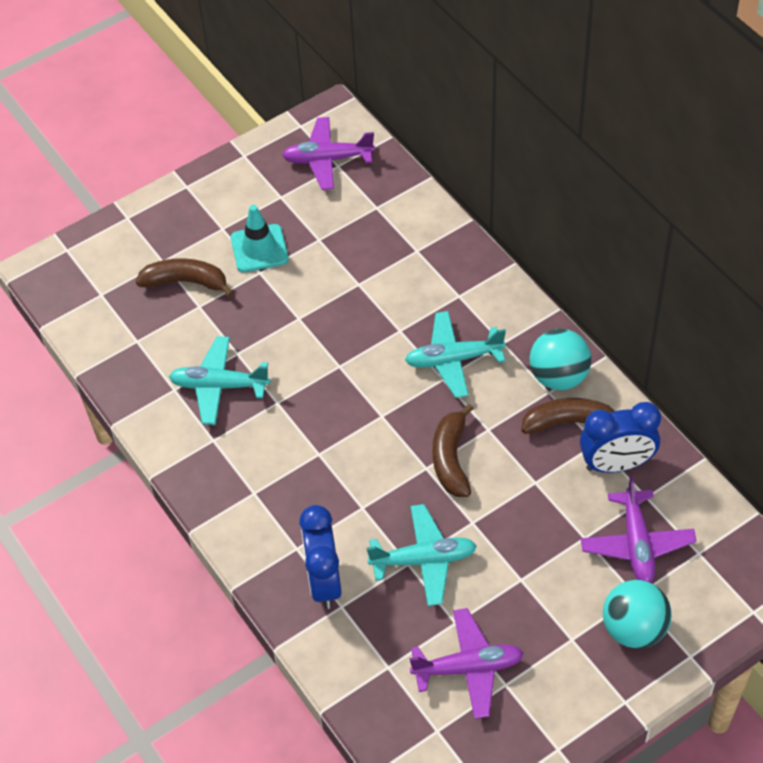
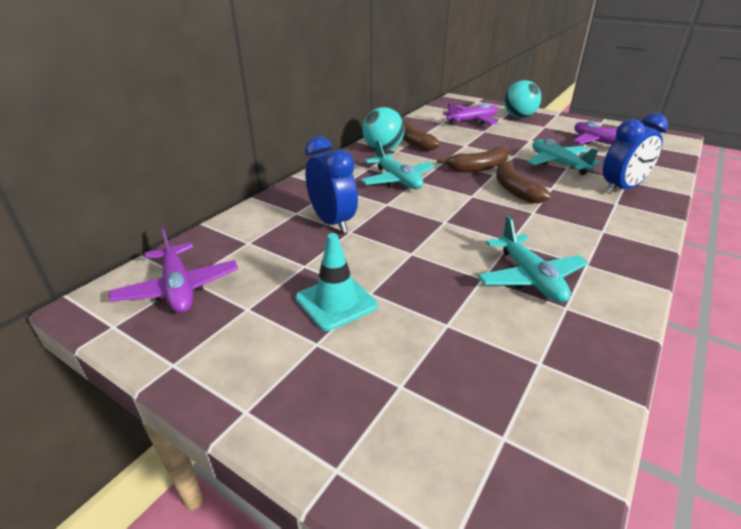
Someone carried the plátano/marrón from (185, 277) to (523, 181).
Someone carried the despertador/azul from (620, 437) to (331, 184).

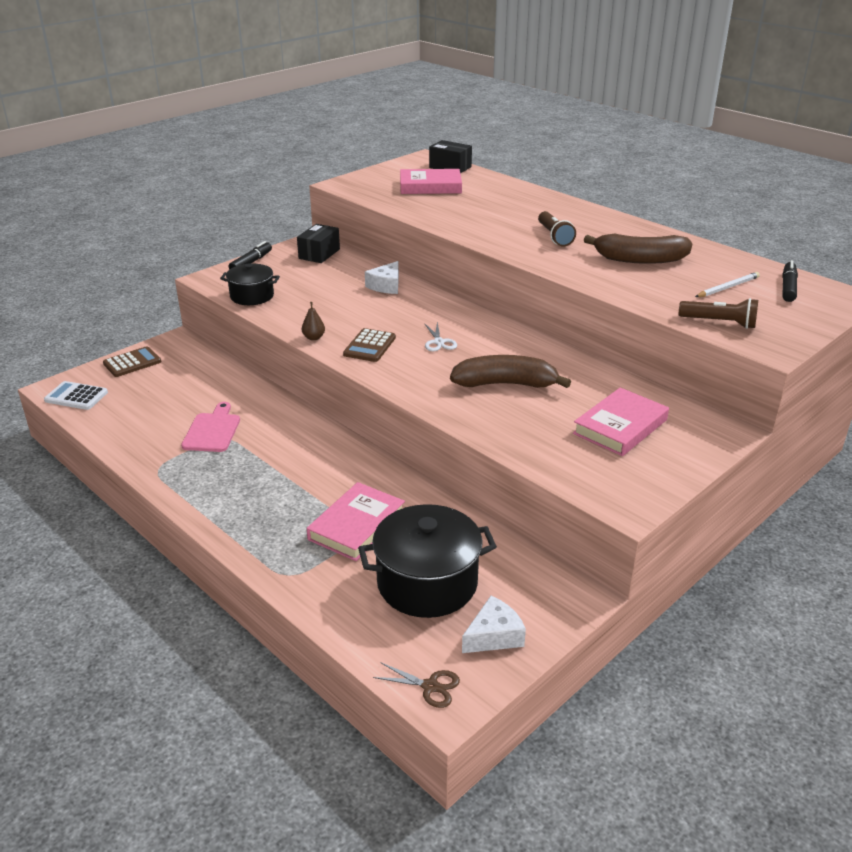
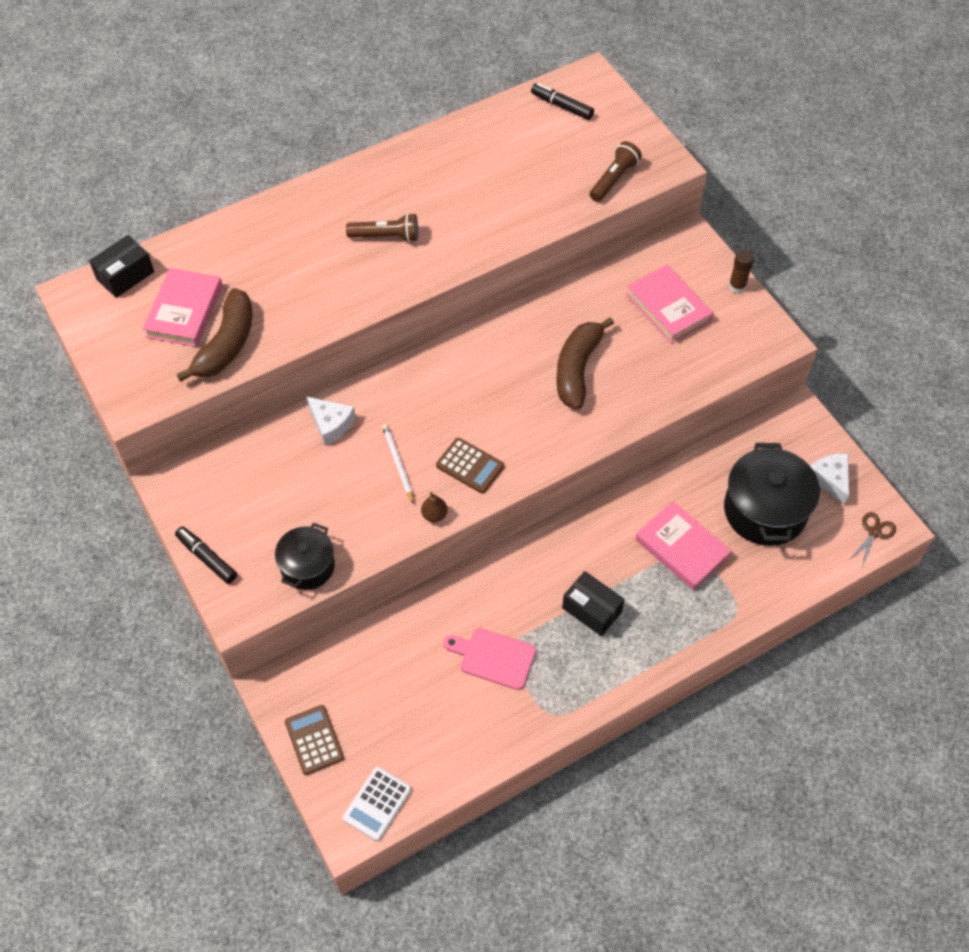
Someone took away the tijeras/blanco at (440, 336).
Someone put down the barra de pegamento/marrón at (741, 271).
Someone carried the caja/negro from (318, 243) to (593, 603).
Someone carried the plátano/marrón from (638, 249) to (214, 335).
Someone carried the lápiz/blanco from (727, 284) to (398, 464).

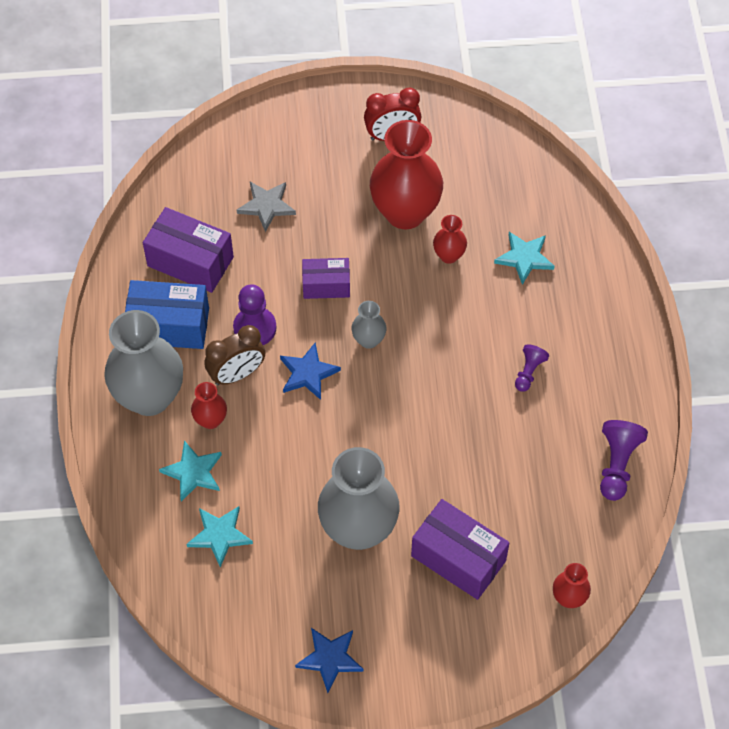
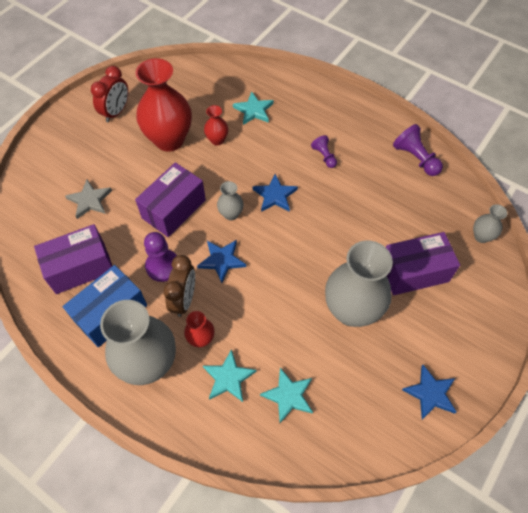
Someone put down the estrella/azul at (275, 193).
Someone repainted the florero/rojo at (572, 585), which became the florero/gris at (490, 223).
Someone scaled the caja/morado at (326, 278) by 1.60.

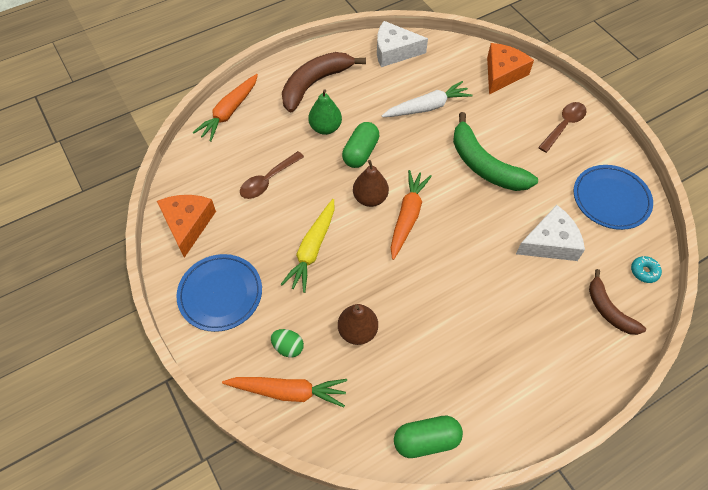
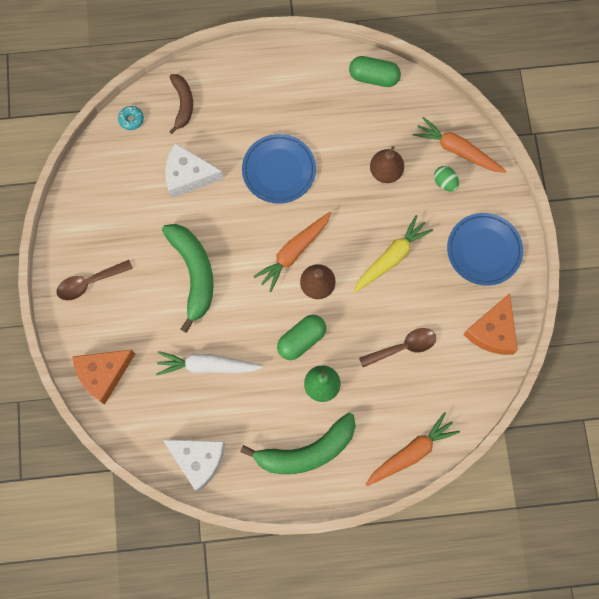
Someone carried the plato/azul from (613, 197) to (279, 169).
Someone repainted the plátano/marrón at (324, 82), which became the plátano/verde at (298, 443).

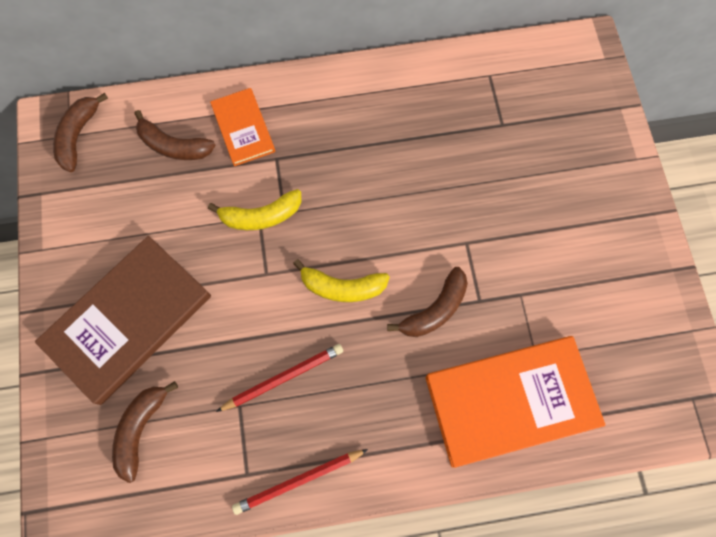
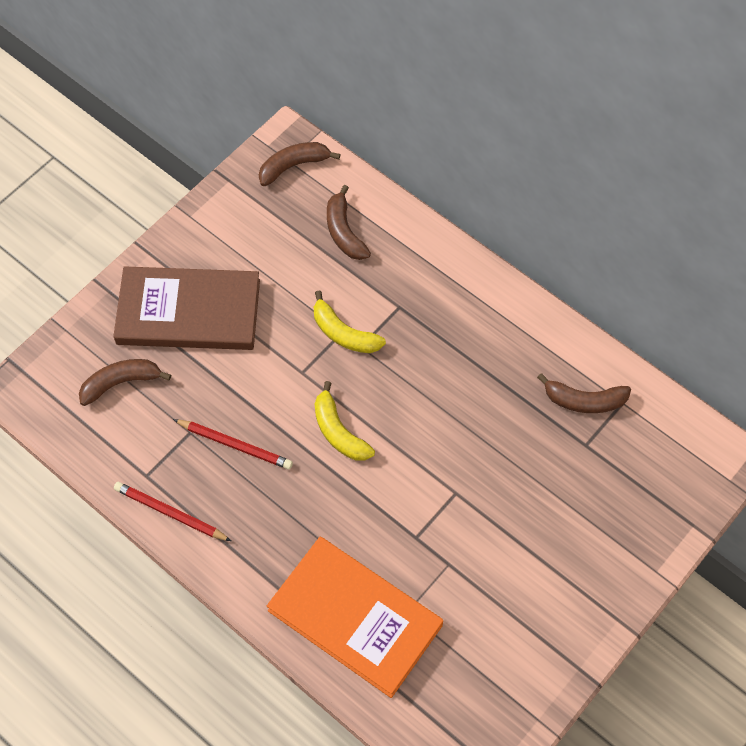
Someone took away the libro/naranja at (242, 127).
Someone carried the plátano/marrón from (427, 302) to (584, 393).

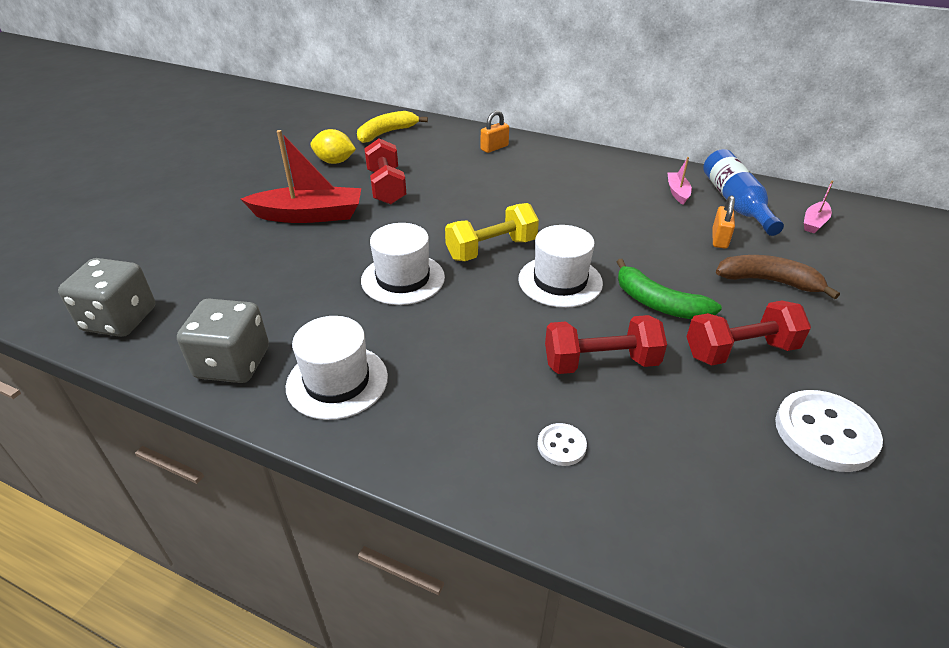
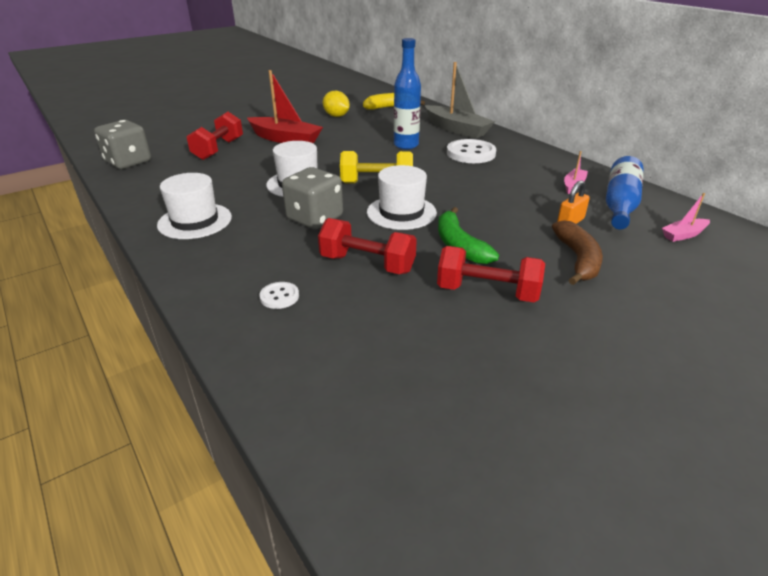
Someone put down the botella/azul at (407, 93).
Someone carried the dado/gris from (223, 341) to (312, 198).
Someone carried the mancuerna/rojo from (385, 171) to (214, 136).
Someone carried the botón/blanco from (829, 431) to (471, 151).
Someone swapped the candado/naranja at (495, 131) for the barco/gris at (460, 100).
Someone rotated the plátano/marrón at (778, 277) by 45 degrees clockwise.

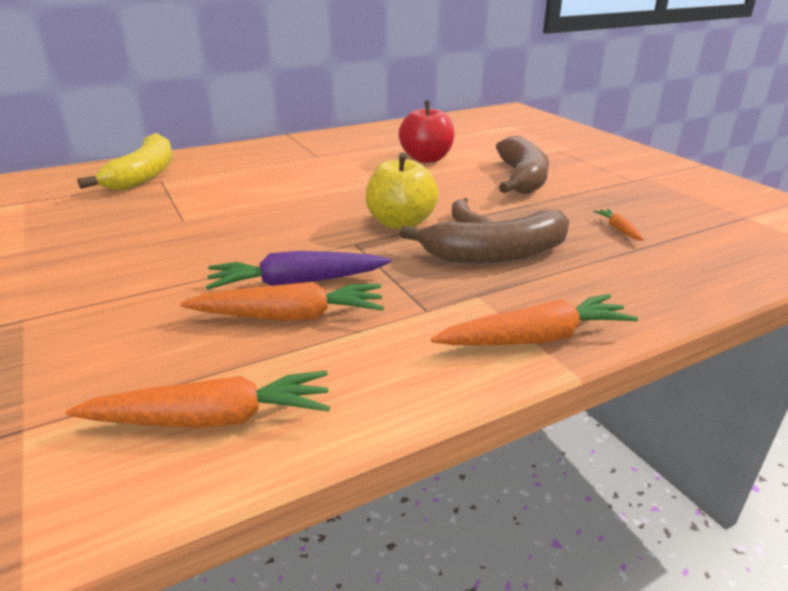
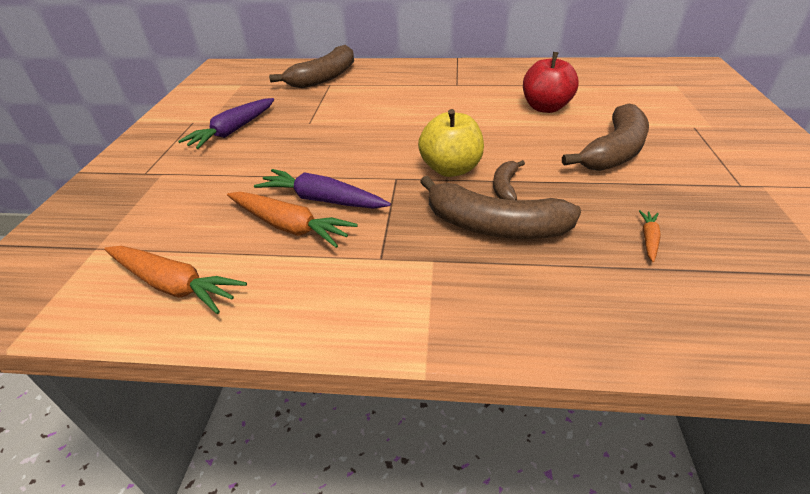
Someone took away the zanahoria/naranja at (534, 319).
Someone put down the zanahoria/morado at (226, 123).
Someone repainted the plátano/amarillo at (124, 161), which became the plátano/marrón at (311, 66).

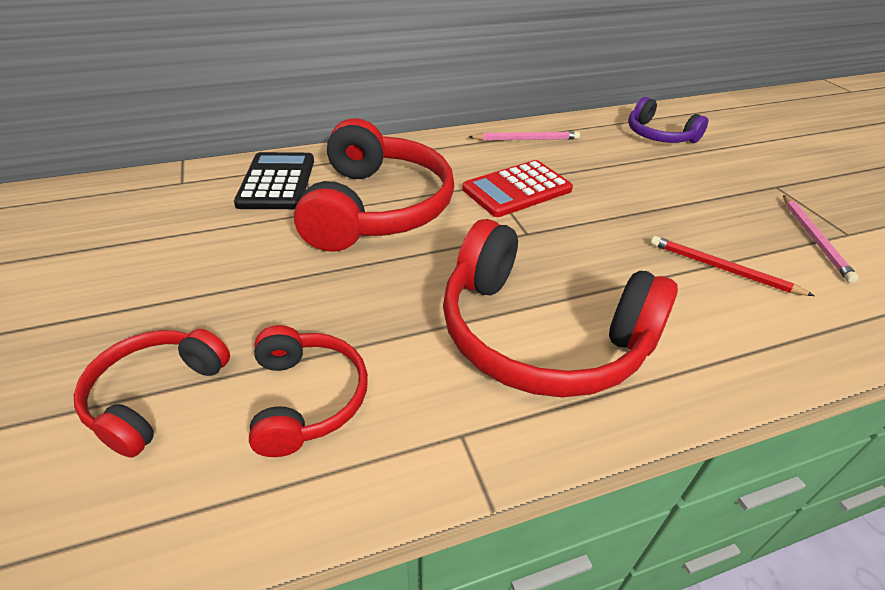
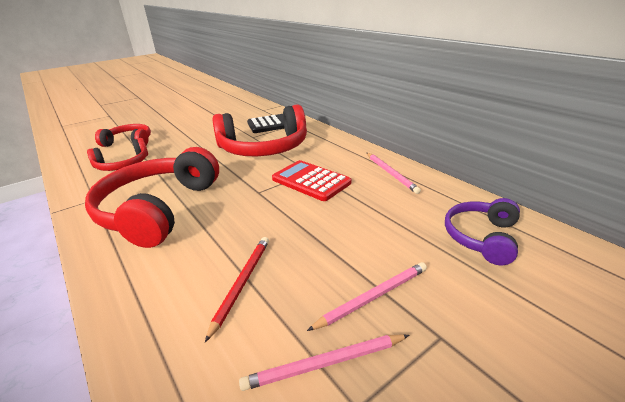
Someone put down the lápiz/rosa at (367, 296).

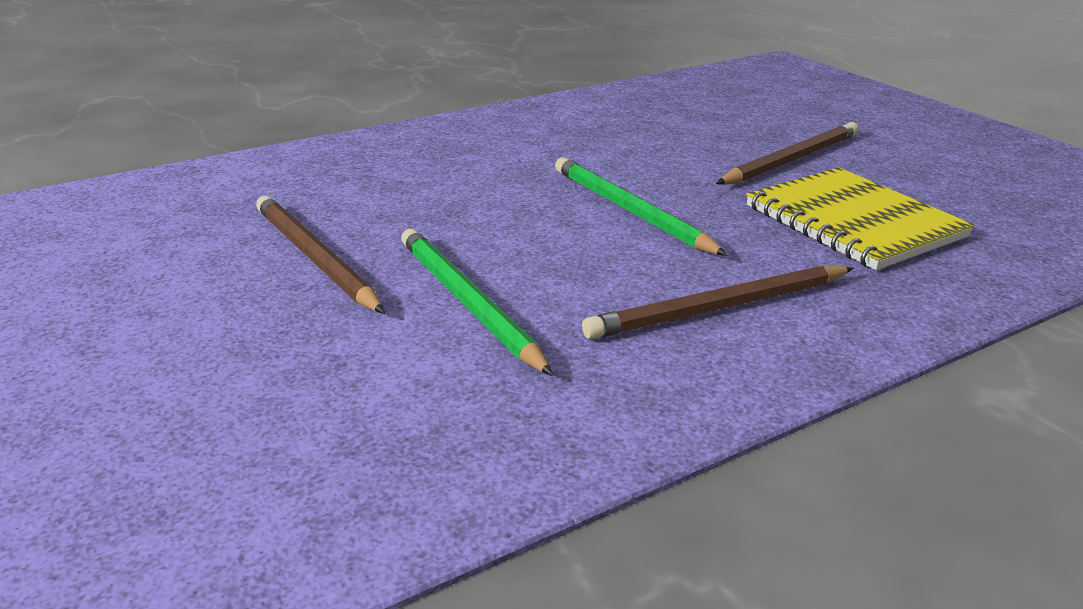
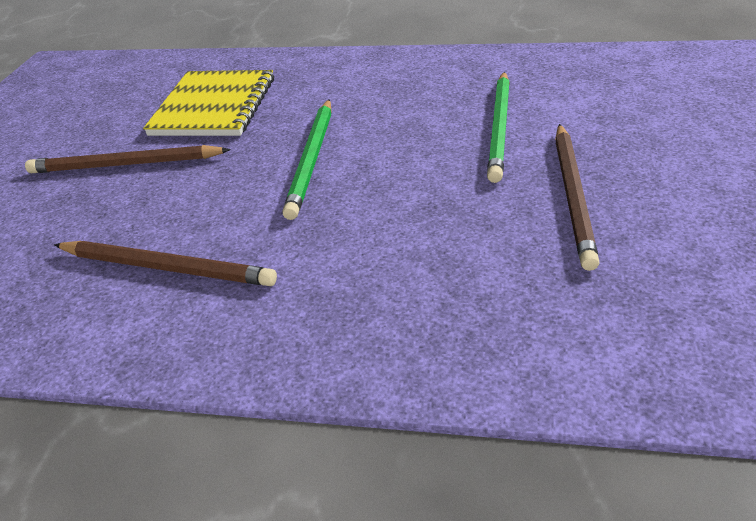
Someone carried the lápiz/marrón from (718, 303) to (165, 263).

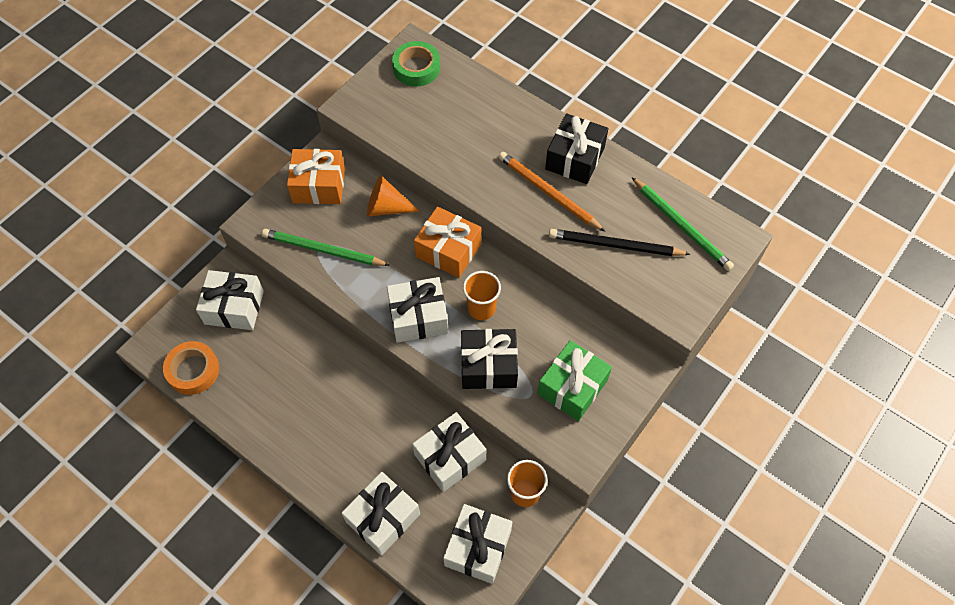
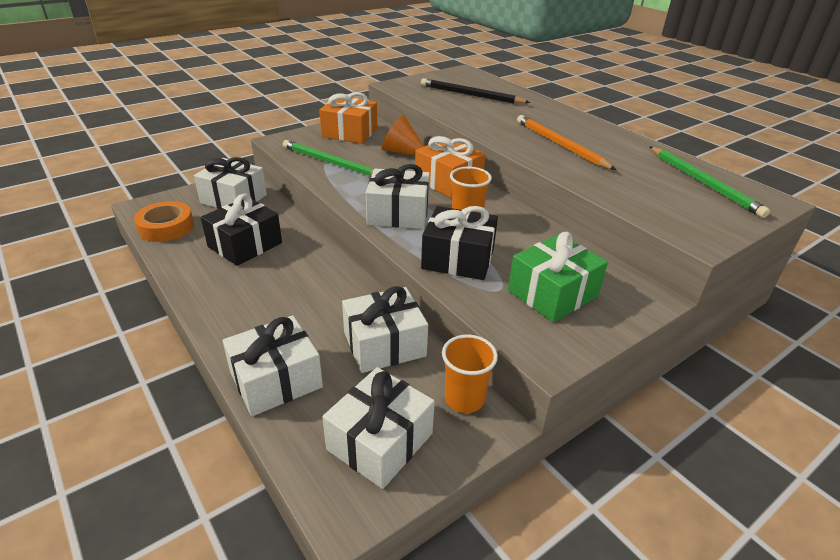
Someone took away the cinta adhesiva/verde at (416, 63).
Someone carried the regalo/negro from (576, 148) to (241, 230).
Someone carried the lápiz/negro from (619, 242) to (475, 91).

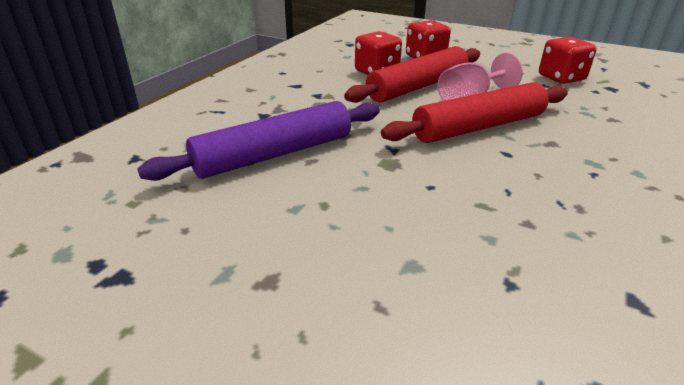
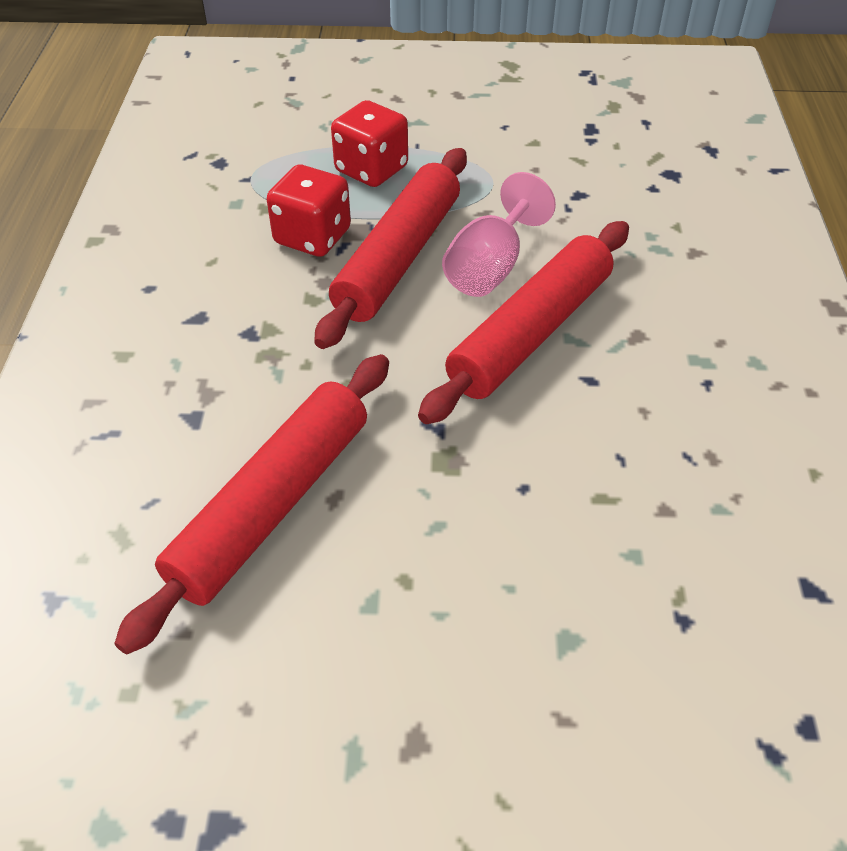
Someone took away the dado/rojo at (568, 60).
Someone repainted the rodillo/morado at (258, 141), which became the rodillo/rojo at (251, 504).

